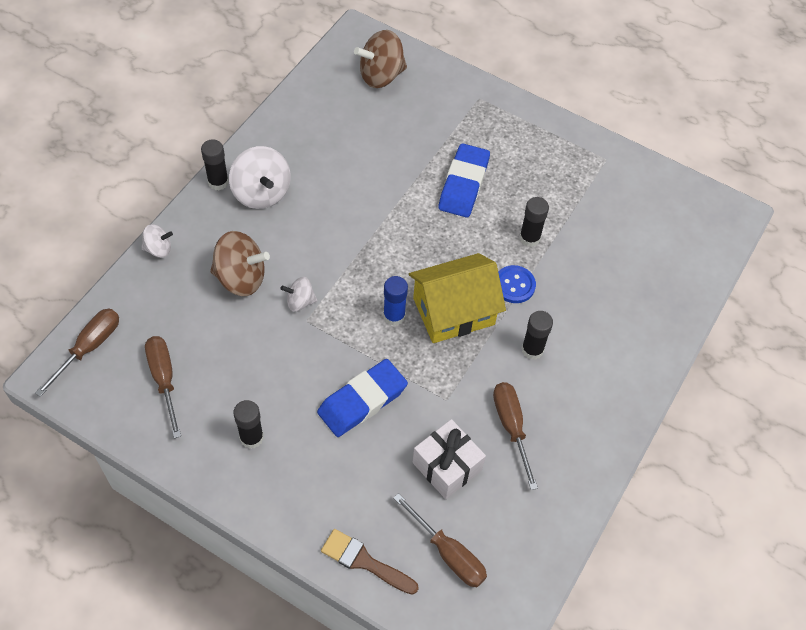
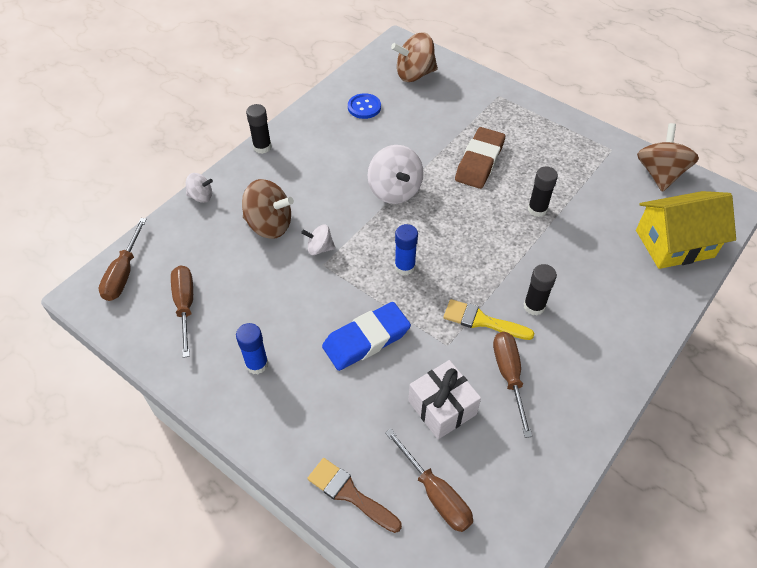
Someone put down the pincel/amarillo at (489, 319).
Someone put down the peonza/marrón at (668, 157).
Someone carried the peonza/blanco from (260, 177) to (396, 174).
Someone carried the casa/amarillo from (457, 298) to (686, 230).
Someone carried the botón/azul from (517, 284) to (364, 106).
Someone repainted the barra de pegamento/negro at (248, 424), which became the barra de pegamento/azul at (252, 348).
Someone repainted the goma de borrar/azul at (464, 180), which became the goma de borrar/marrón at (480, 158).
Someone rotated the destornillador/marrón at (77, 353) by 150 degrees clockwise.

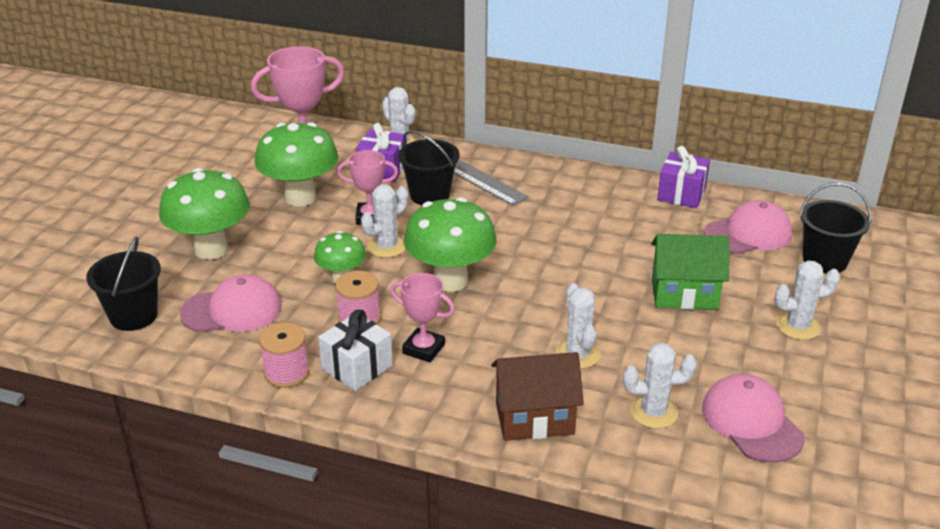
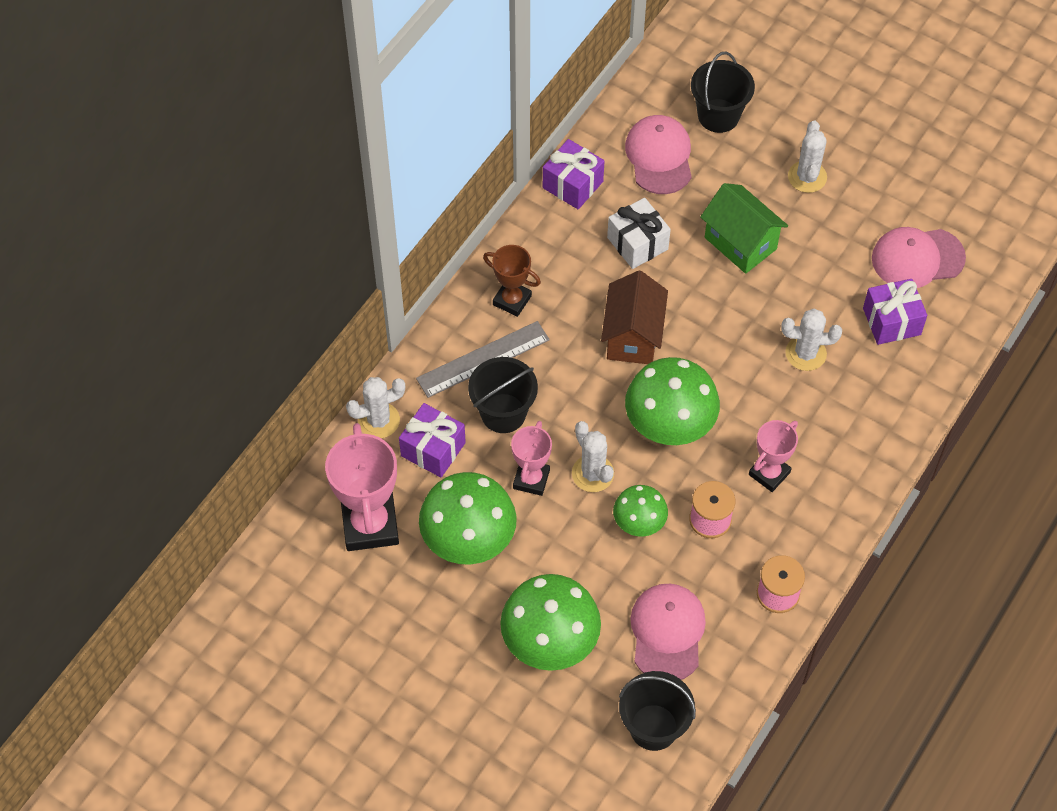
Someone put down the trofeo/marrón at (512, 281).
Someone carried the regalo/blanco from (355, 350) to (639, 233).
Someone carried the casa/marrón from (537, 396) to (634, 317).
Someone swapped the cactus/blanco at (660, 385) for the regalo/morado at (895, 312).
Someone rotated the casa/verde at (690, 272) by 60 degrees counterclockwise.

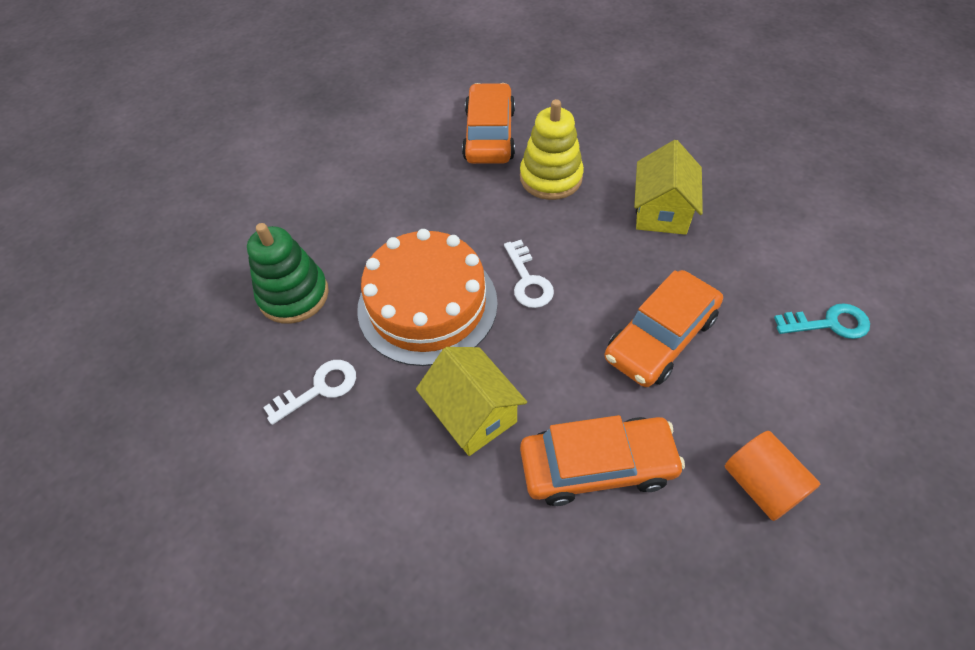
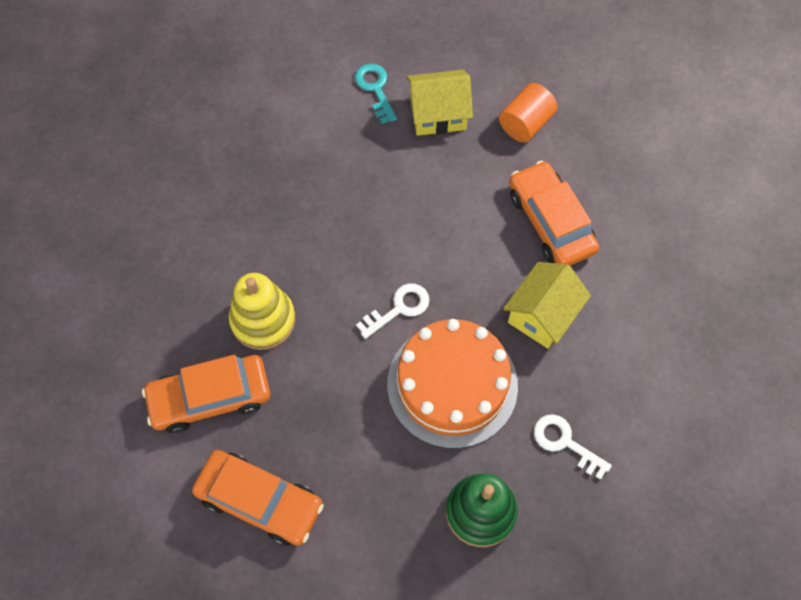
Someone carried the coche/naranja from (664, 328) to (258, 498).
Someone carried the casa/amarillo from (668, 187) to (439, 103).

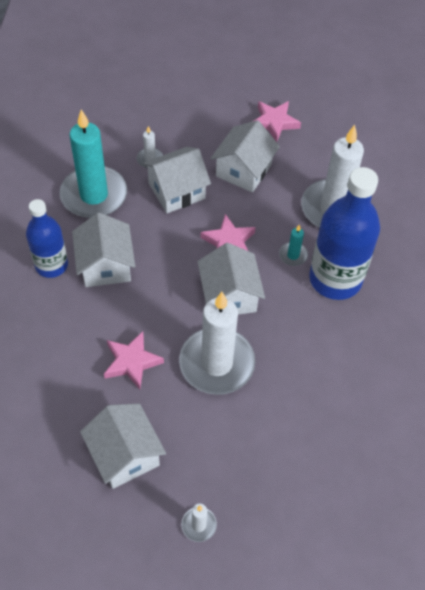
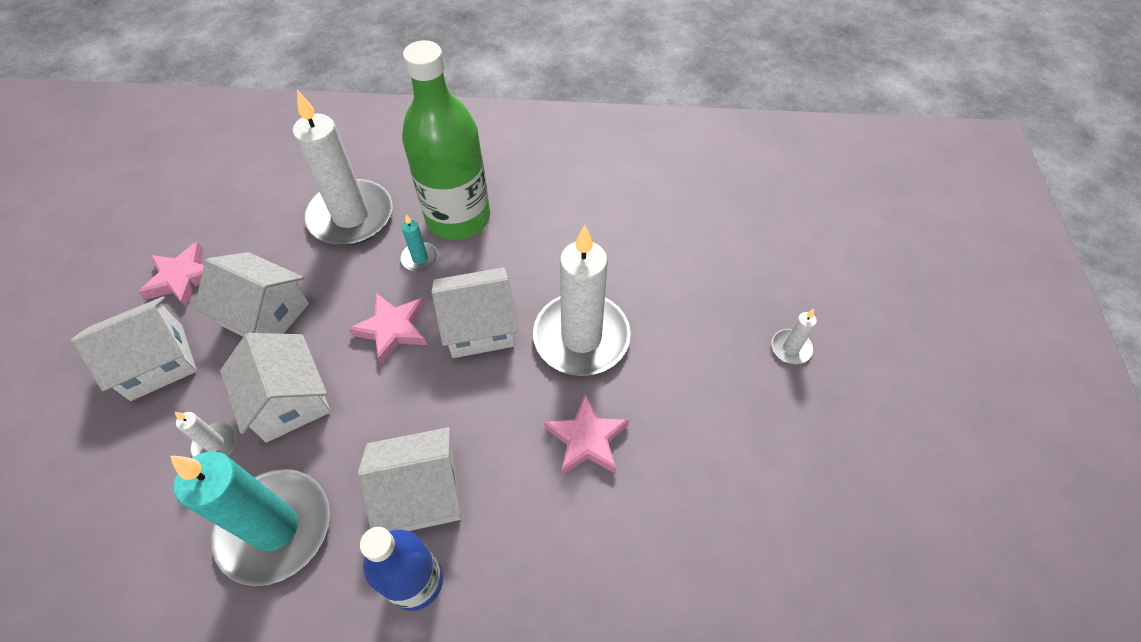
Someone carried the casa/blanco from (123, 446) to (134, 348).
Someone repainted the botella/azul at (344, 233), which became the botella/verde at (446, 140).

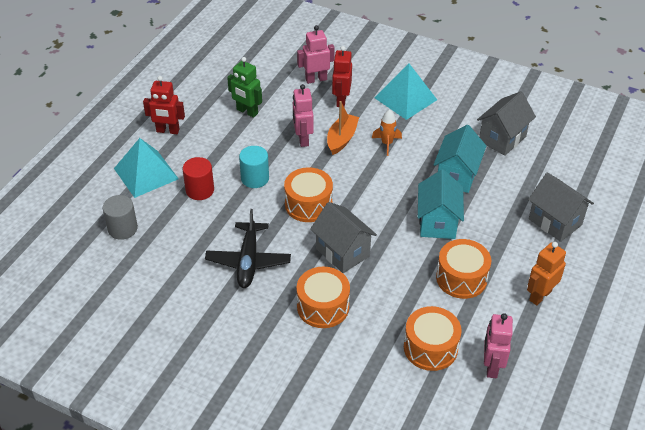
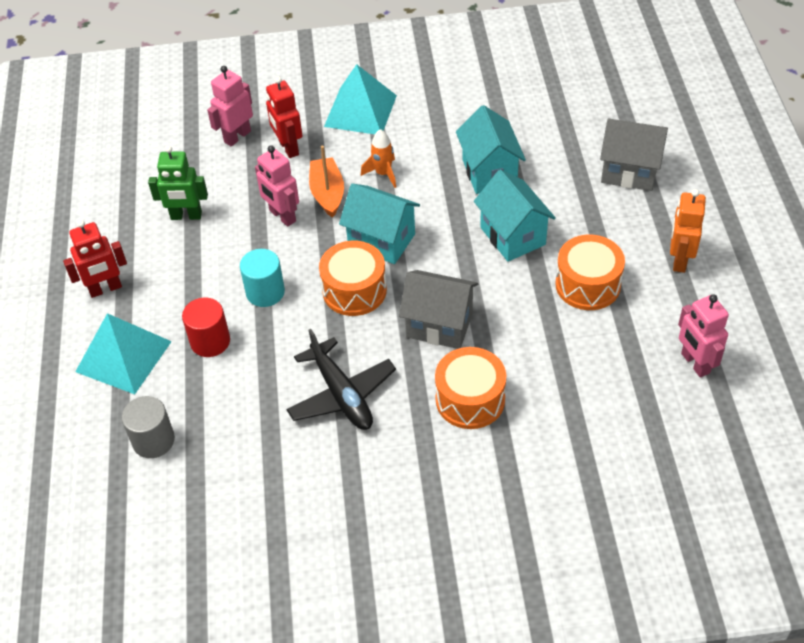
Someone took away the tambor/naranja at (433, 338).
Someone took away the casa/gris at (506, 123).
Someone put down the casa/turquesa at (379, 223).

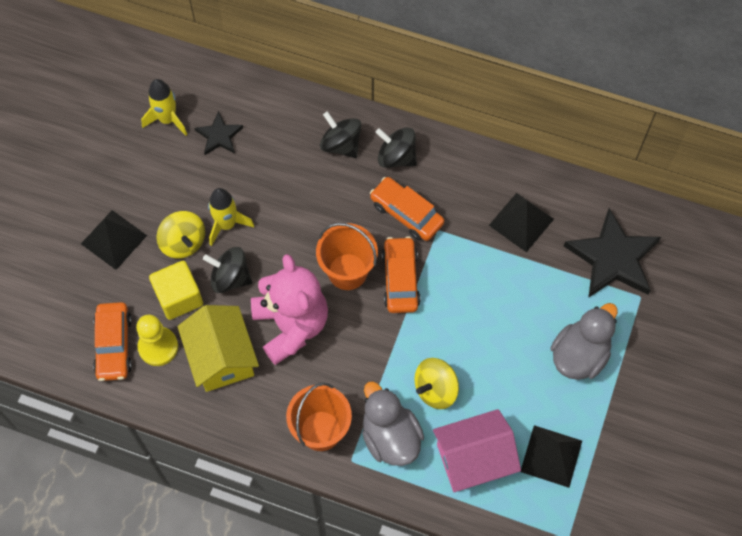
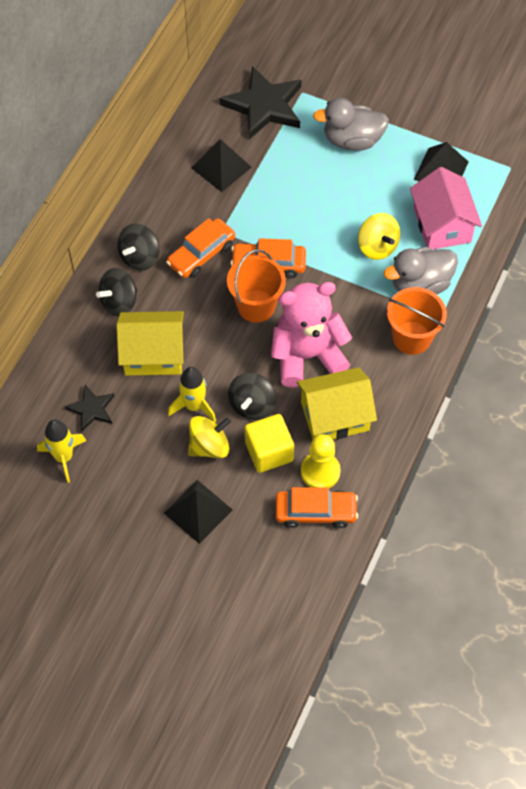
Someone put down the casa/amarillo at (150, 343).
Someone rotated the pato/gris at (584, 341) by 45 degrees counterclockwise.

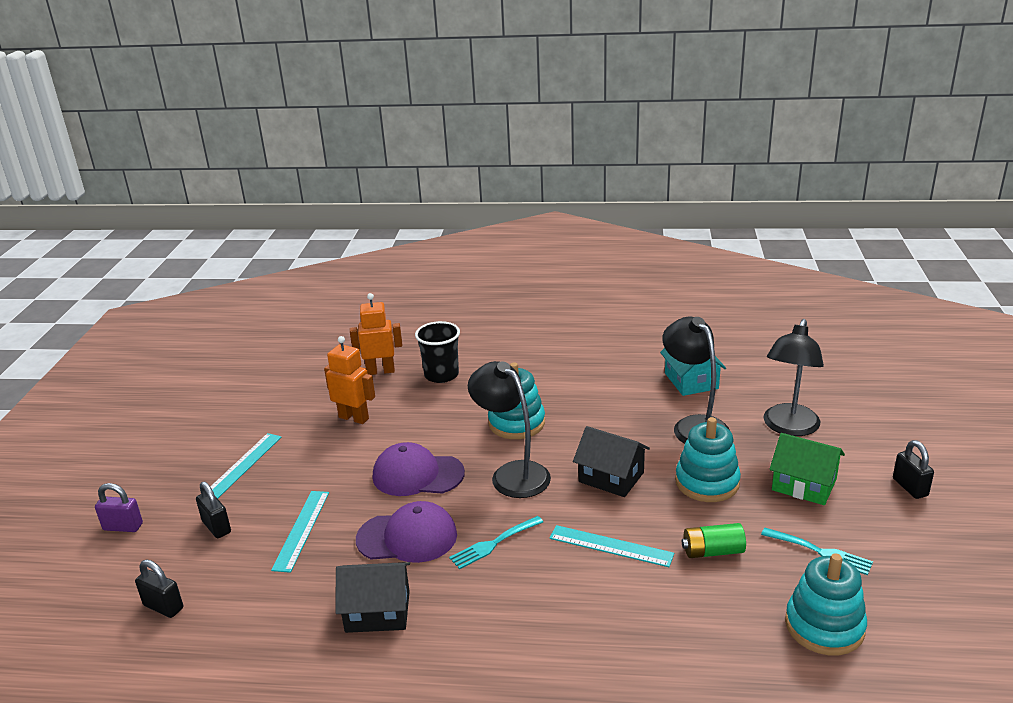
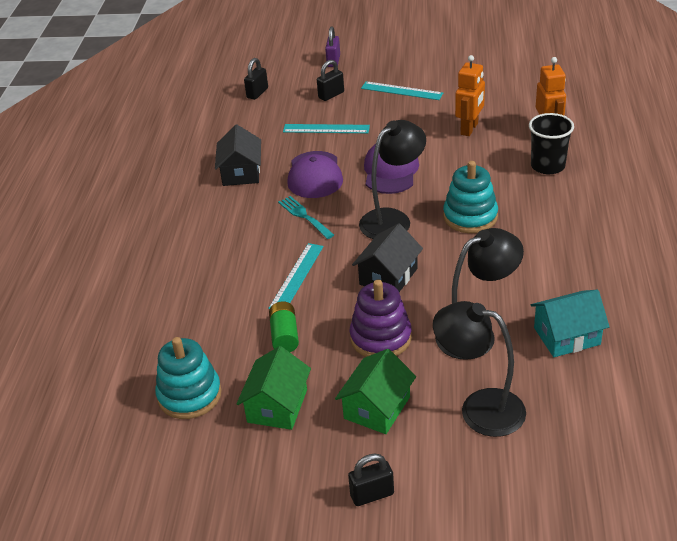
Someone swapped the tenedor/turquesa at (817, 551) for the casa/verde at (274, 388).
Someone repainted the juguete apilable/turquesa at (708, 459), which became the juguete apilable/morado at (381, 318).

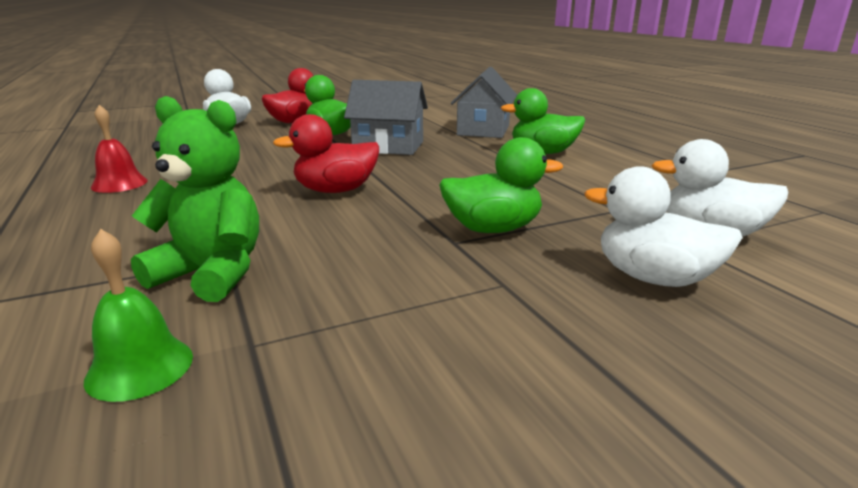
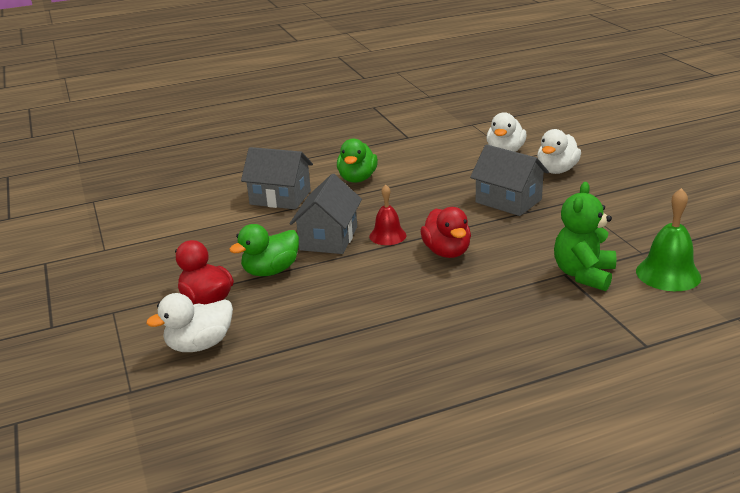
Someone carried the campana/rojo from (119, 149) to (388, 215).
Someone swapped the pato/verde at (501, 185) for the casa/gris at (509, 180).
Someone scaled the campana/verde at (138, 315) by 1.51.

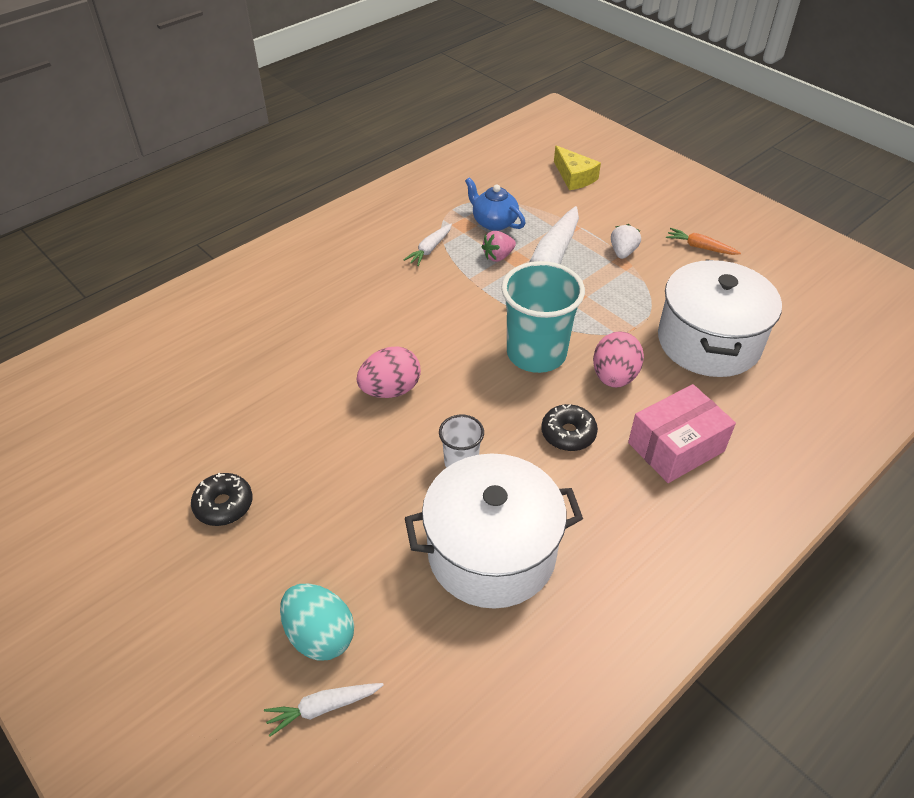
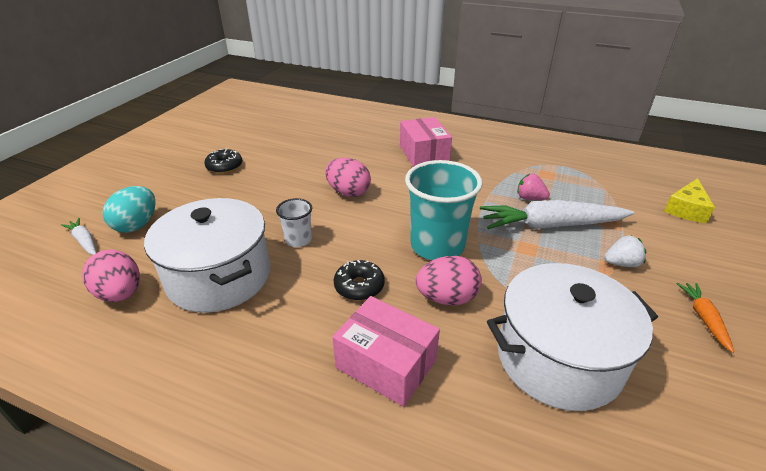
Someone took away the zanahoria/blanco at (427, 245).
Someone took away the tetera/azul at (495, 204).
Someone put down the huevo/rosa at (111, 275).
Someone put down the caja/rosa at (426, 142).

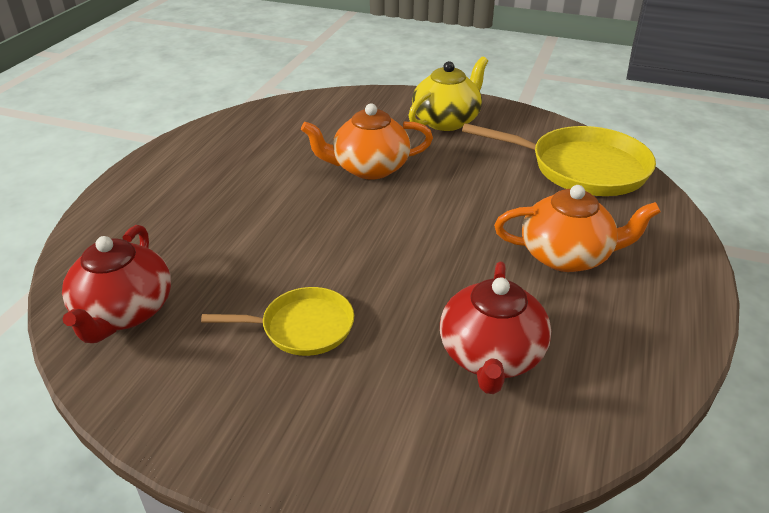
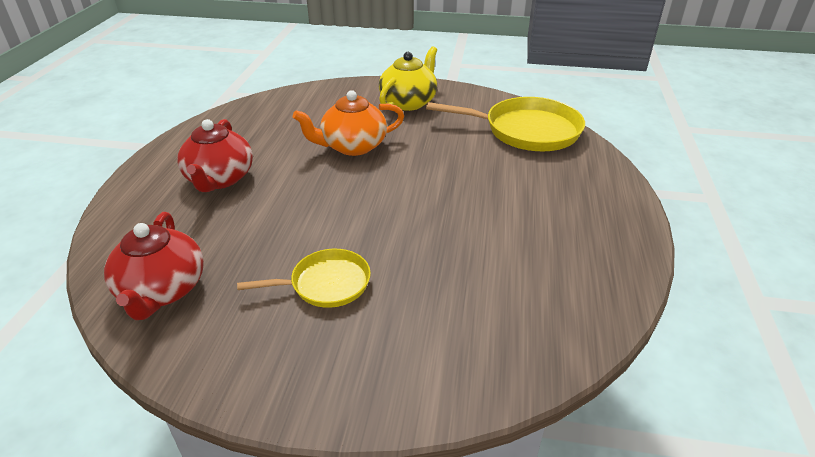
Someone took away the tetera/naranja at (577, 228).
Someone carried the tetera/rojo from (495, 328) to (215, 155).

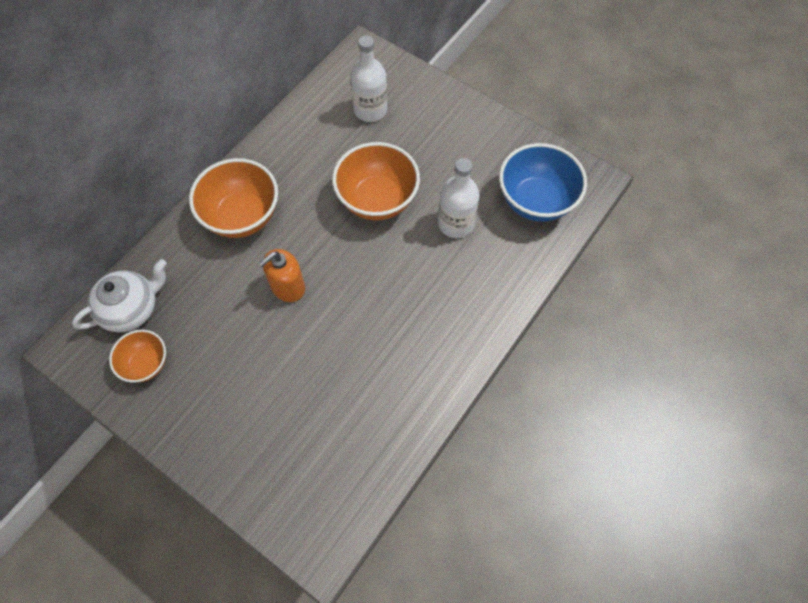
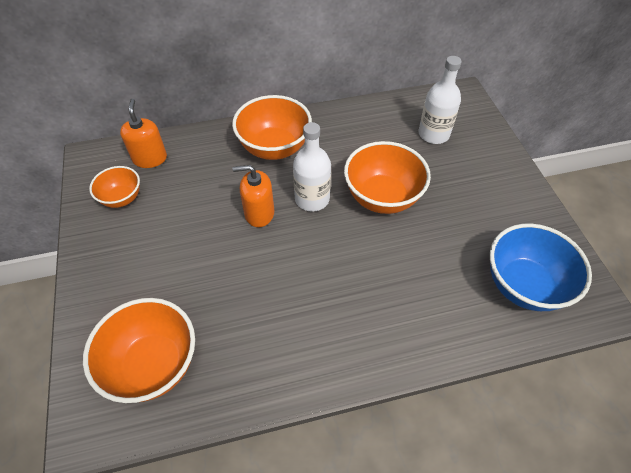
Someone put down the cuenco/naranja at (139, 350).
Someone carried the botella/blanco from (459, 198) to (312, 167).
Someone swapped the tetera/blanco at (119, 295) for the dispensador de jabón/naranja at (143, 133).

